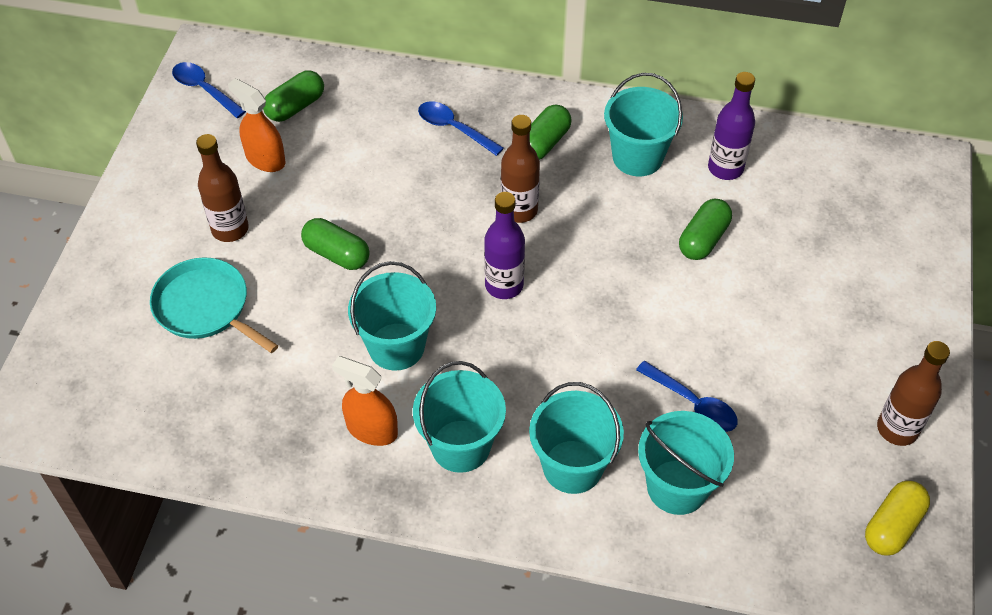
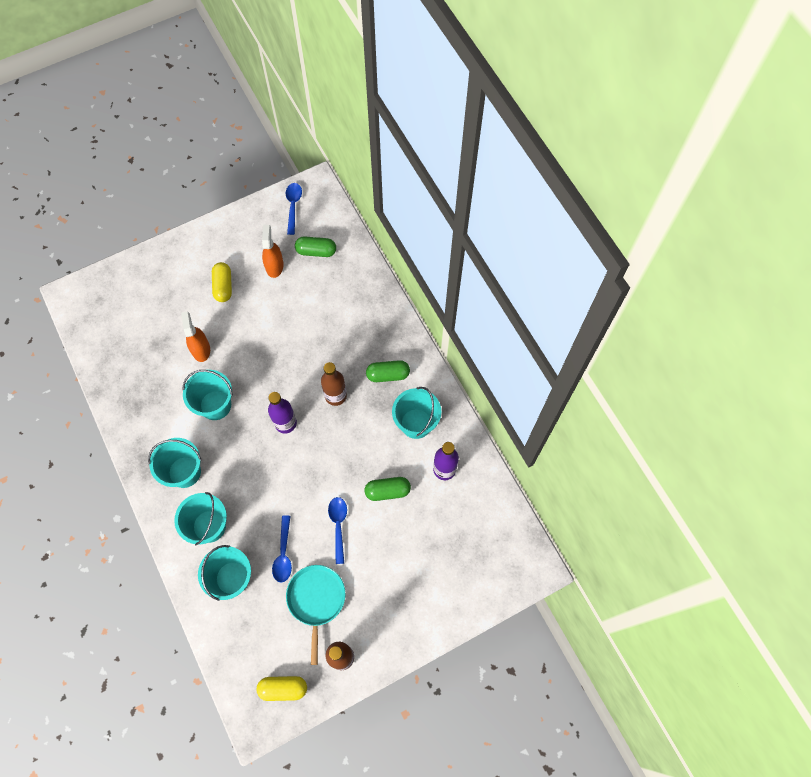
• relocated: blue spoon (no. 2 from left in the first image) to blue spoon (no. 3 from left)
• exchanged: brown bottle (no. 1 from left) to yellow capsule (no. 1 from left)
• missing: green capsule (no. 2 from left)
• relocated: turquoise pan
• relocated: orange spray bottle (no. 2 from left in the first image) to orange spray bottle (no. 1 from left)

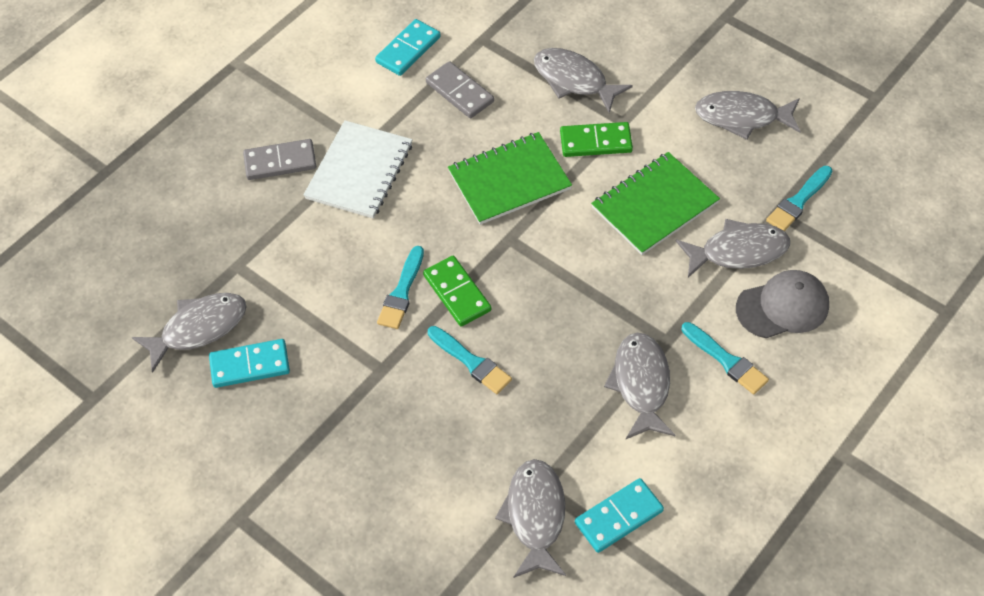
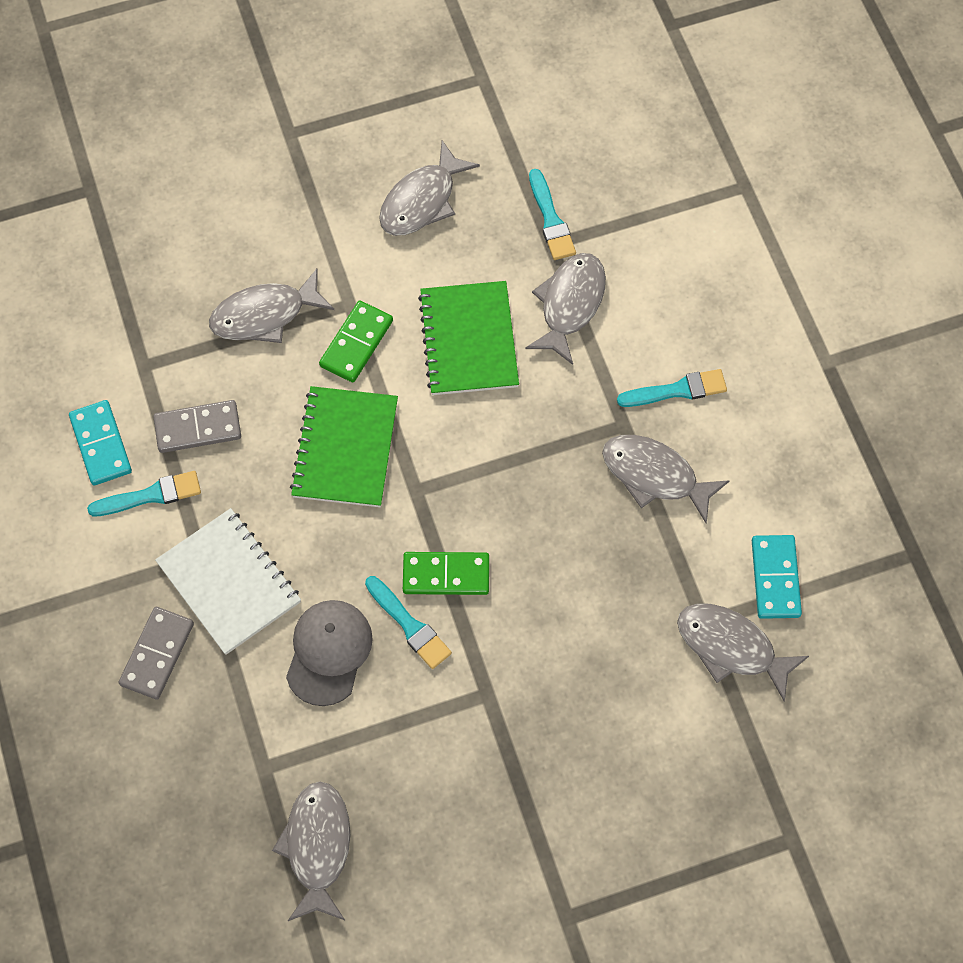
• relocated: grey cap
• relocated: turquoise brush (no. 2 from left in the first image) to turquoise brush (no. 1 from left)
• missing: turquoise domino (no. 1 from left)

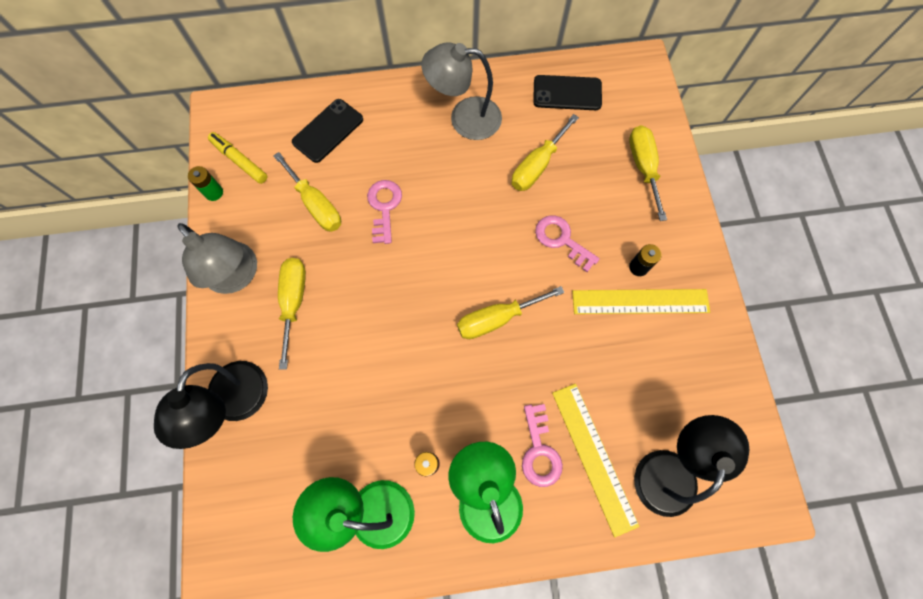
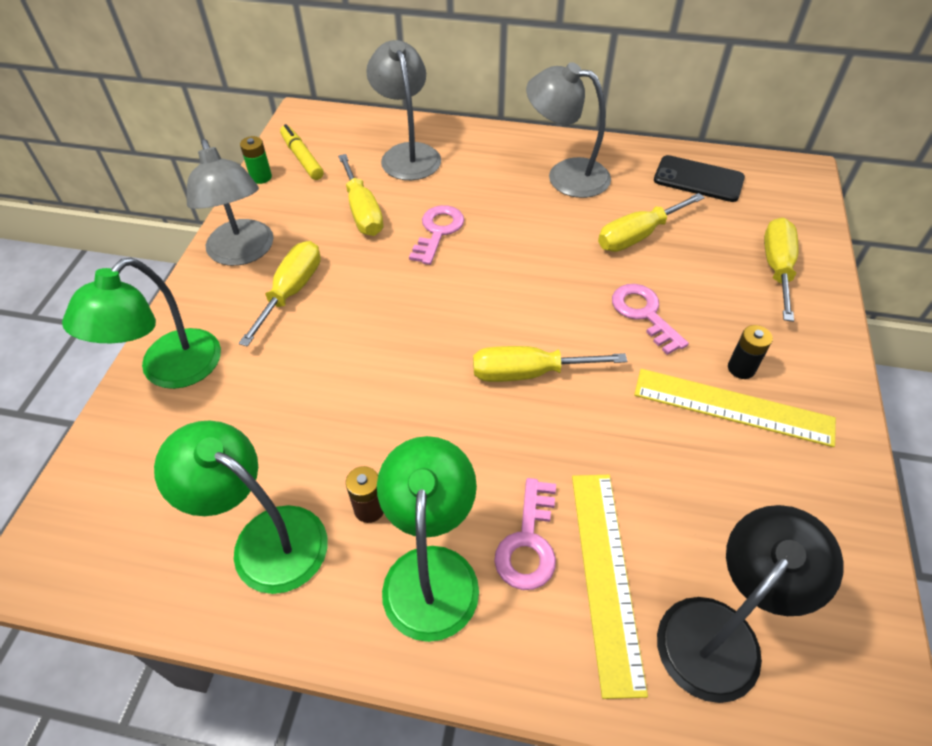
• exchanged: black phone (no. 1 from left) to grey lamp (no. 2 from left)
• colour: black lamp (no. 1 from left) to green lamp (no. 1 from left)

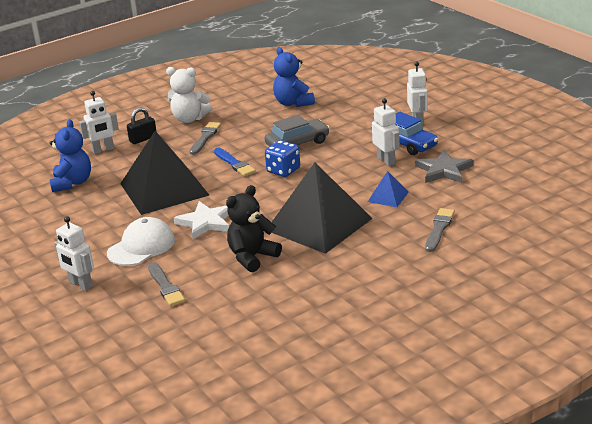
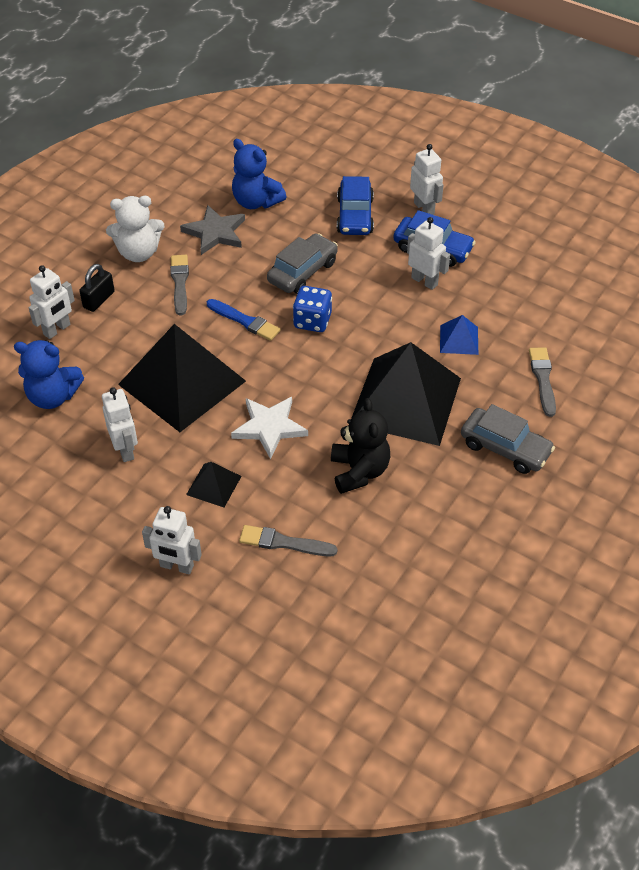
• spun: blue teddy bear (no. 1 from left) 120 degrees clockwise
• relocated: grey star
• spun: black teddy bear 150 degrees clockwise
• exchanged: white cap to black pyramid (no. 2 from left)
• spun: grey brush (no. 1 from left in the first image) 150 degrees clockwise
• appeared: blue car (no. 1 from left)
• appeared: white robot (no. 2 from left)
• appeared: grey car (no. 2 from left)

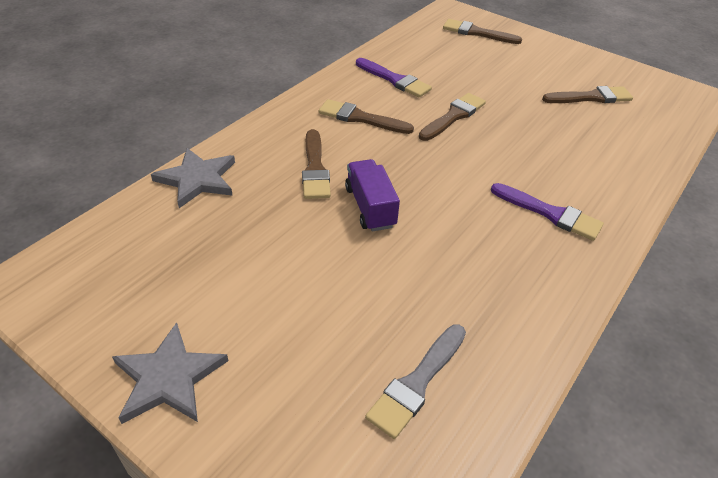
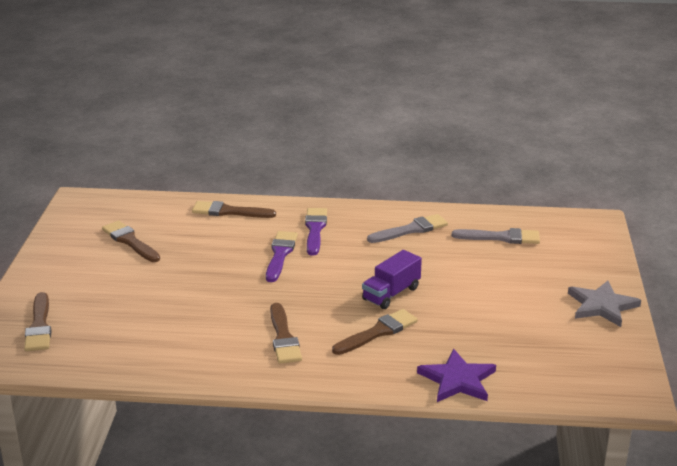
• relocated: purple brush (no. 1 from left)
• relocated: brown brush (no. 3 from left)
• colour: grey star (no. 2 from left) to purple star
• appeared: grey brush (no. 1 from left)

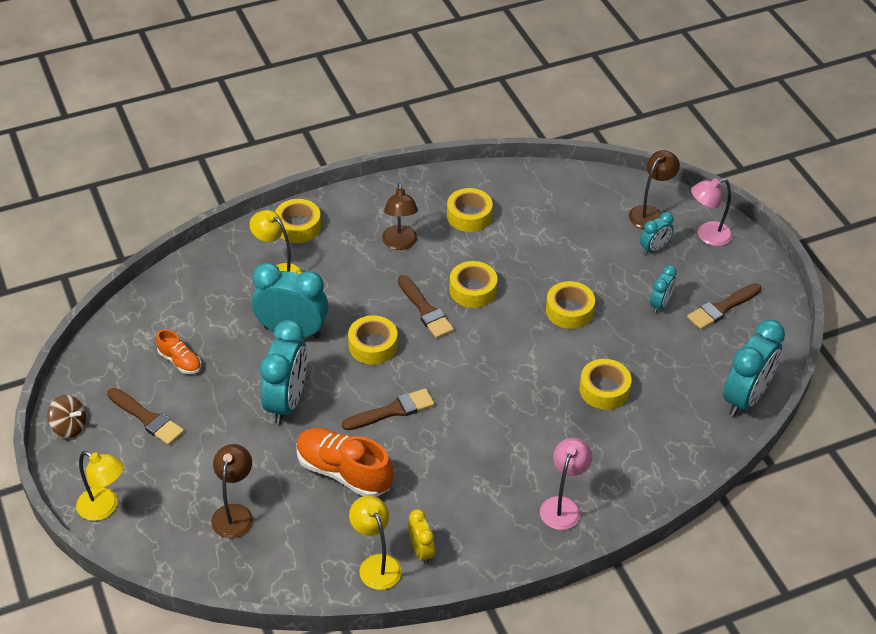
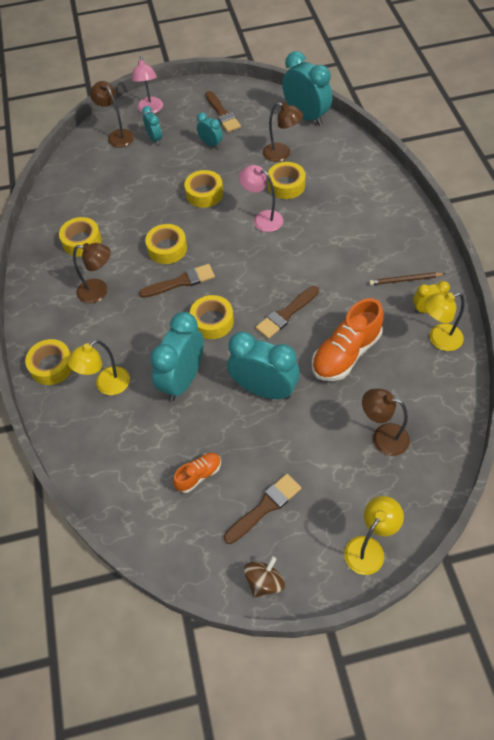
• spun: brown brush (no. 2 from left in the first image) 120 degrees counterclockwise
• relocated: pink lamp (no. 1 from left in the first image) to pink lamp (no. 2 from left)
• appeared: brown lamp (no. 3 from left)
• appeared: brown pencil

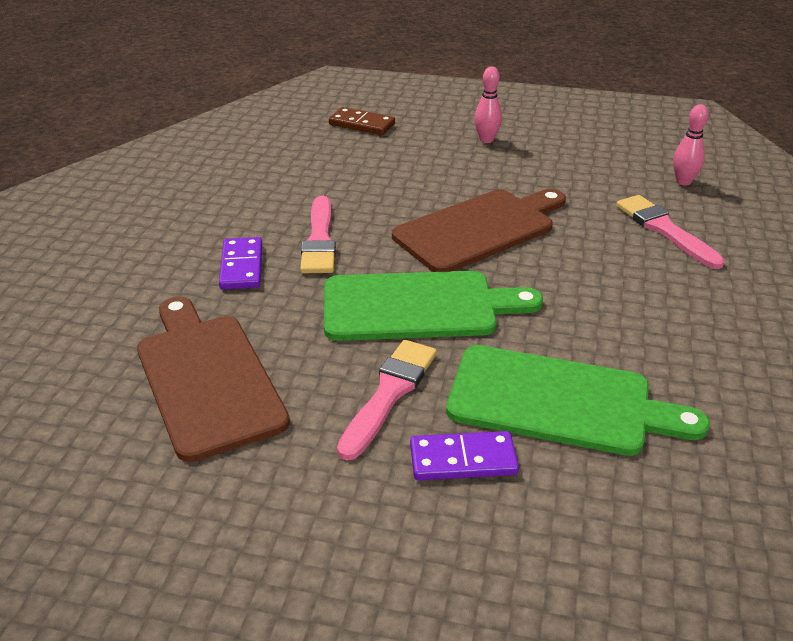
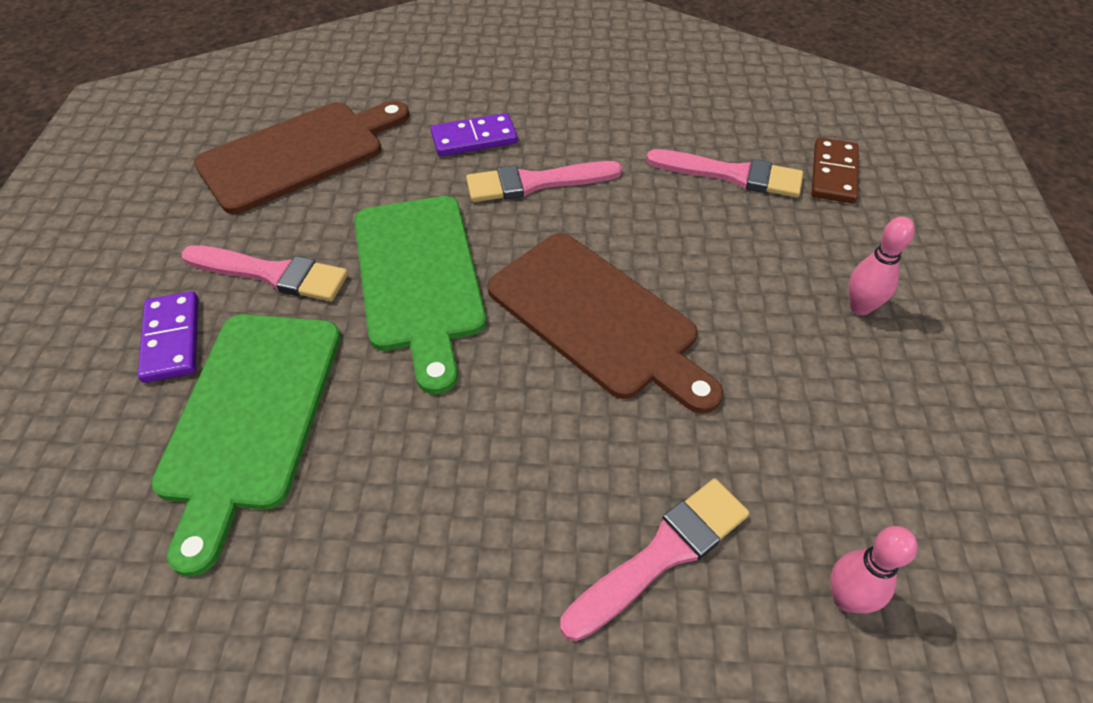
• appeared: pink brush (no. 4 from left)

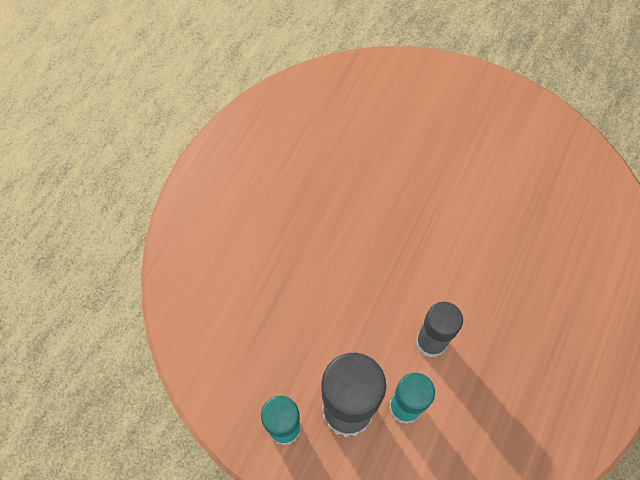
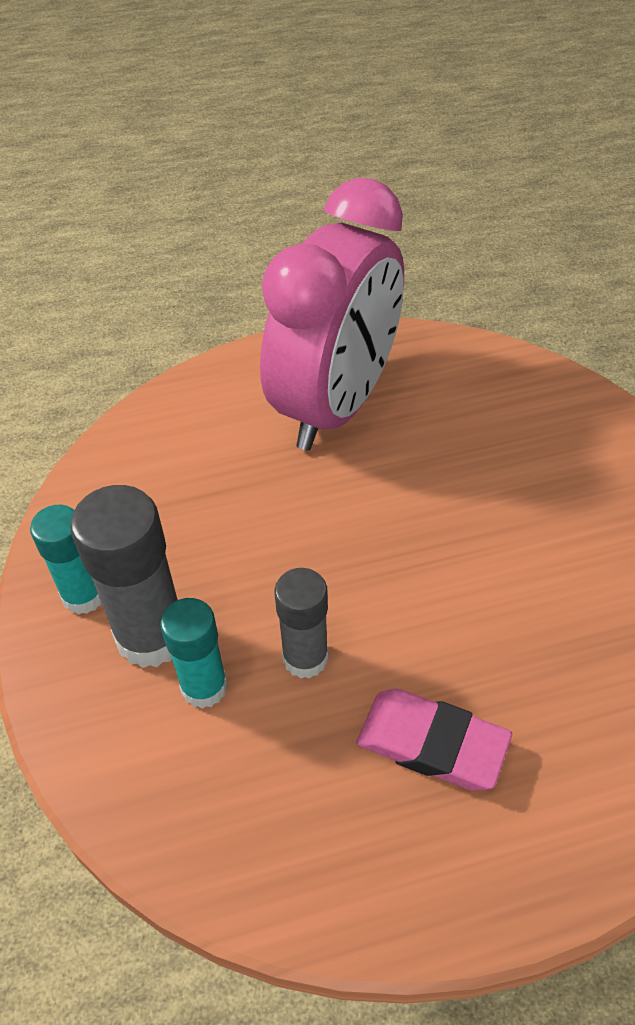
• appeared: pink clock
• appeared: pink eraser

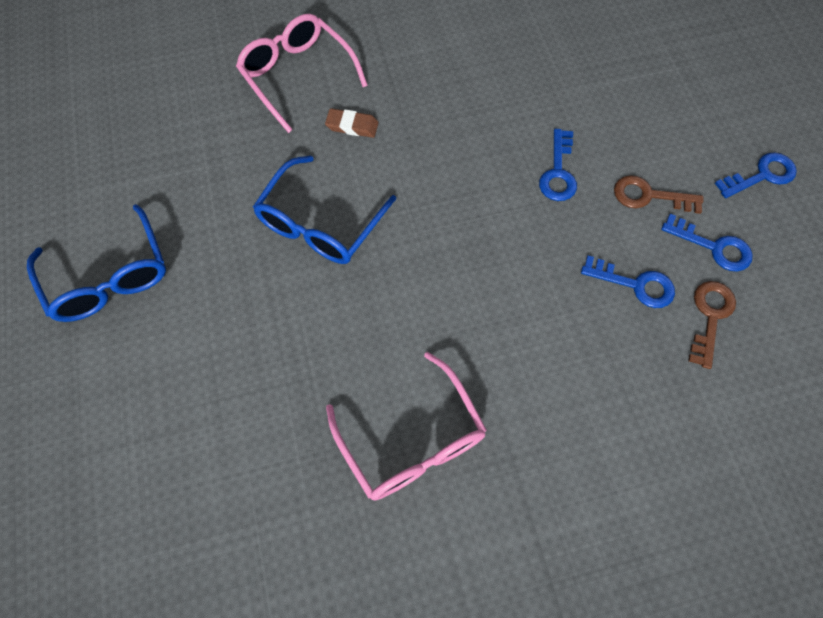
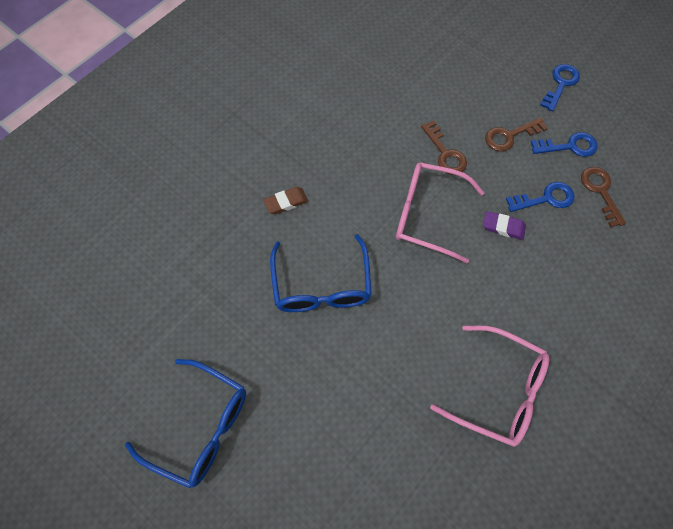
• relocated: pink glasses (no. 1 from left)
• colour: blue key (no. 1 from left) to brown key (no. 1 from left)
• appeared: purple eraser

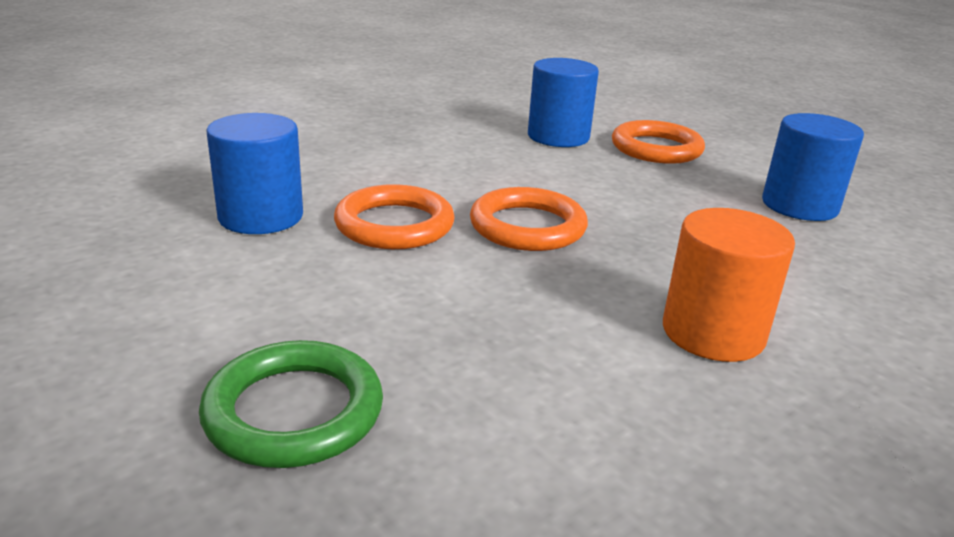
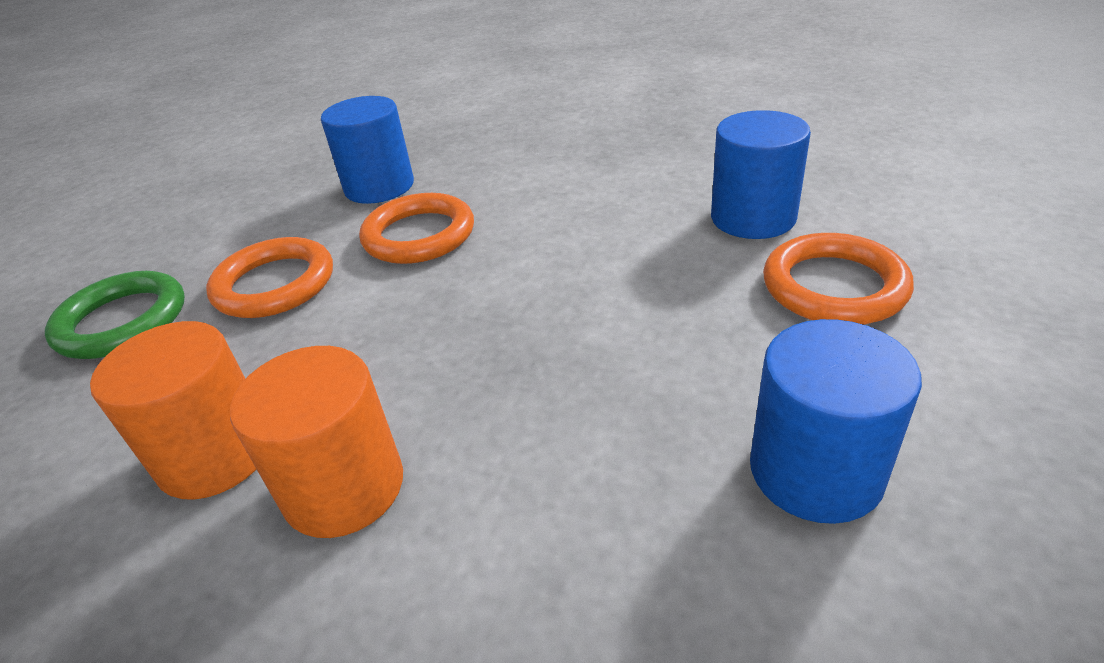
• relocated: orange ring (no. 2 from left in the first image) to orange ring (no. 1 from left)
• appeared: orange cylinder (no. 1 from left)

